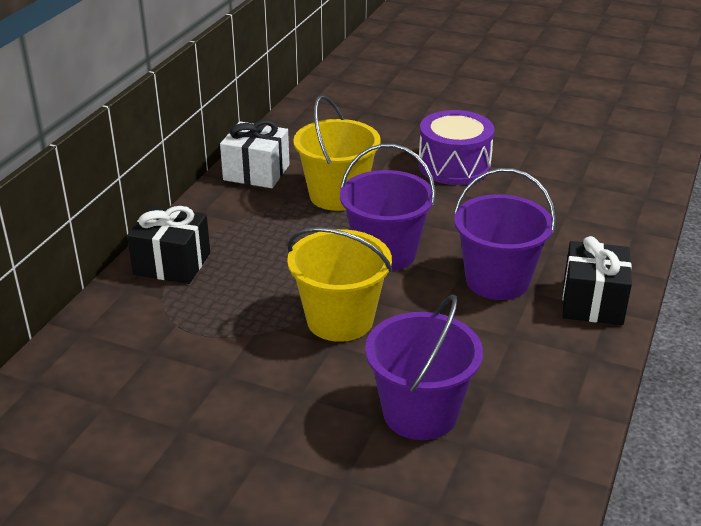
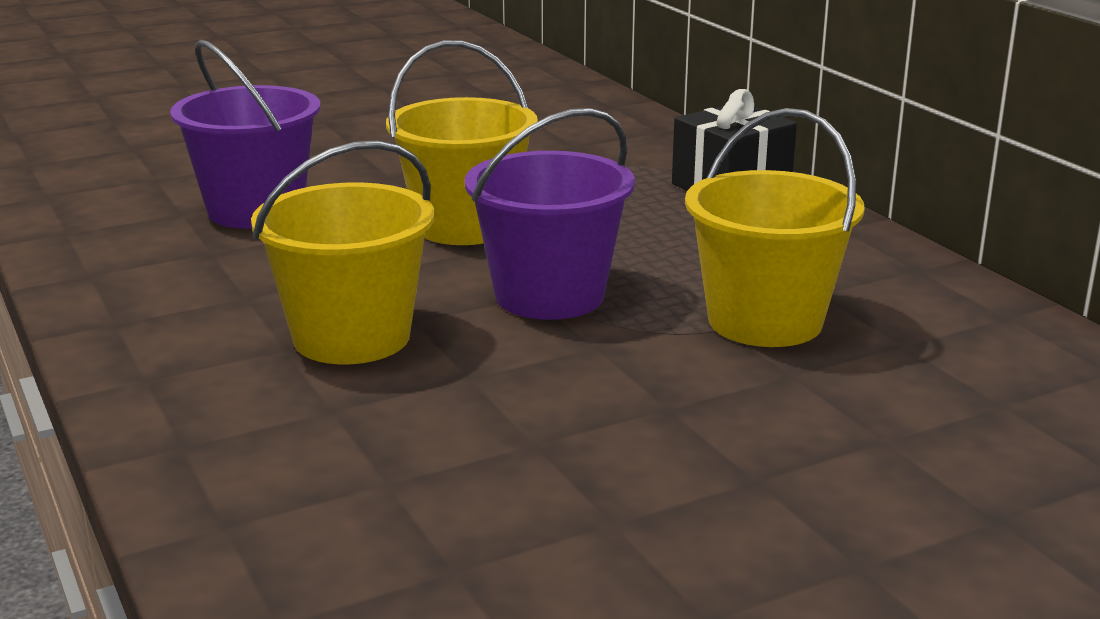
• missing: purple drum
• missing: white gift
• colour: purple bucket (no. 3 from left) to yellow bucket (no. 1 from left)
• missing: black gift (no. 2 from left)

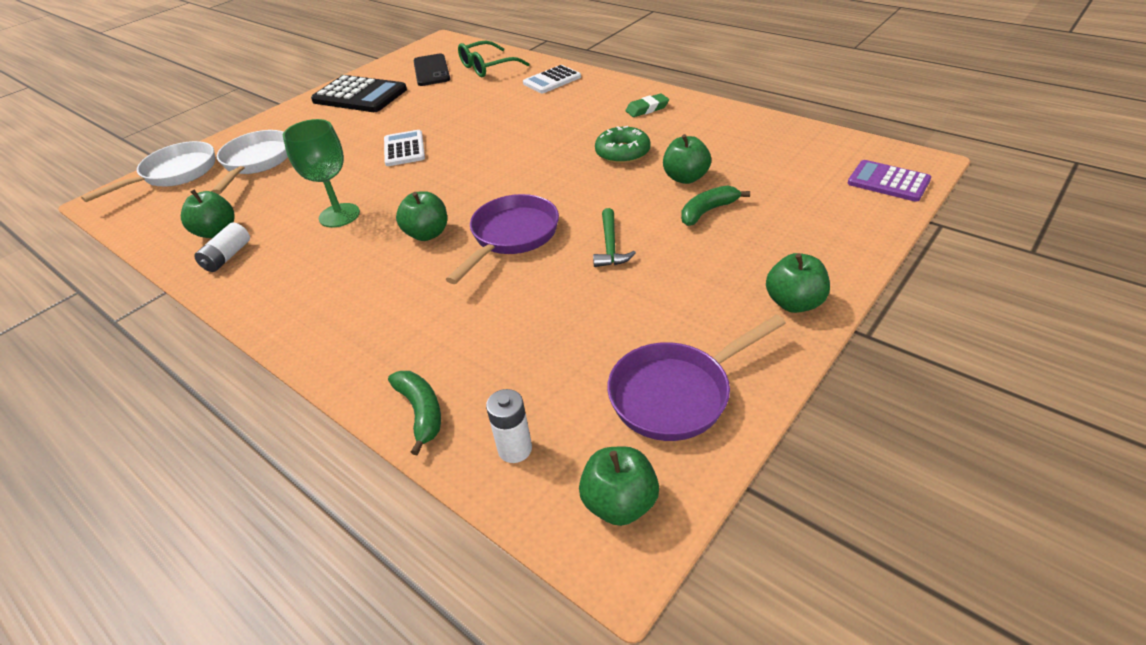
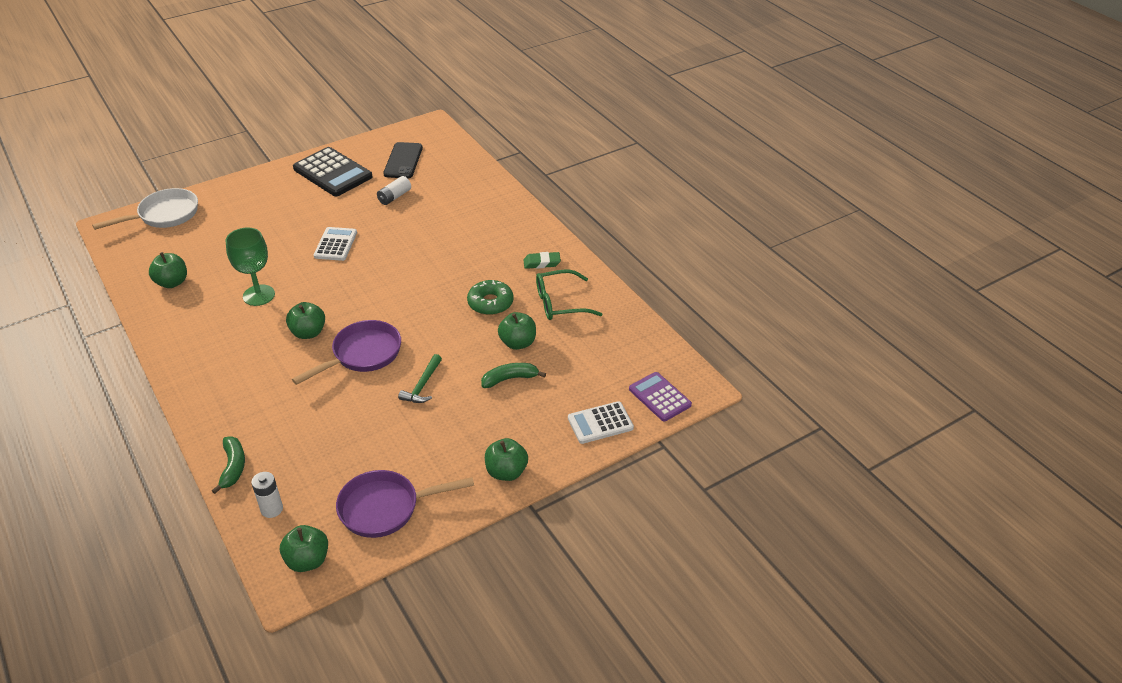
• relocated: green glasses
• relocated: white calculator (no. 2 from left)
• missing: white pan (no. 2 from left)
• relocated: white battery (no. 1 from left in the first image) to white battery (no. 2 from left)

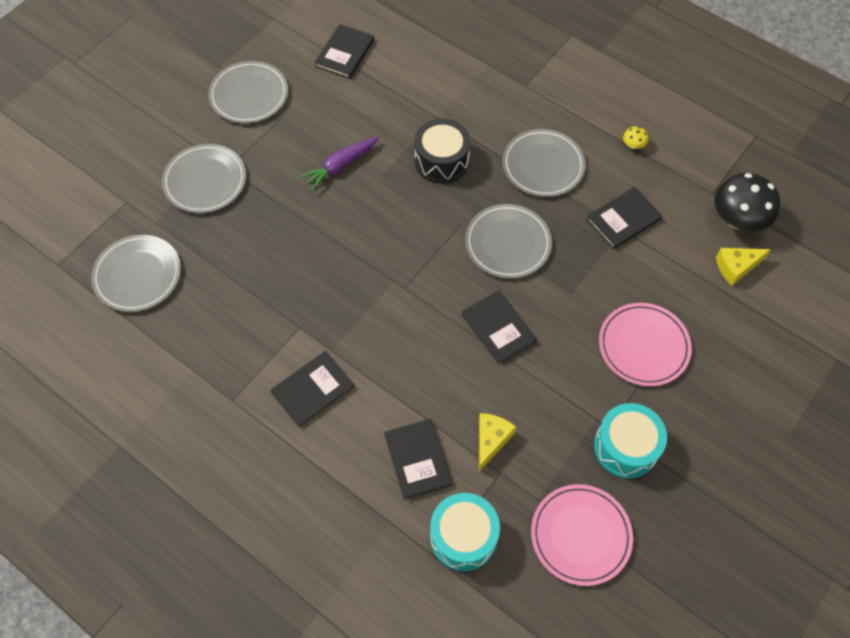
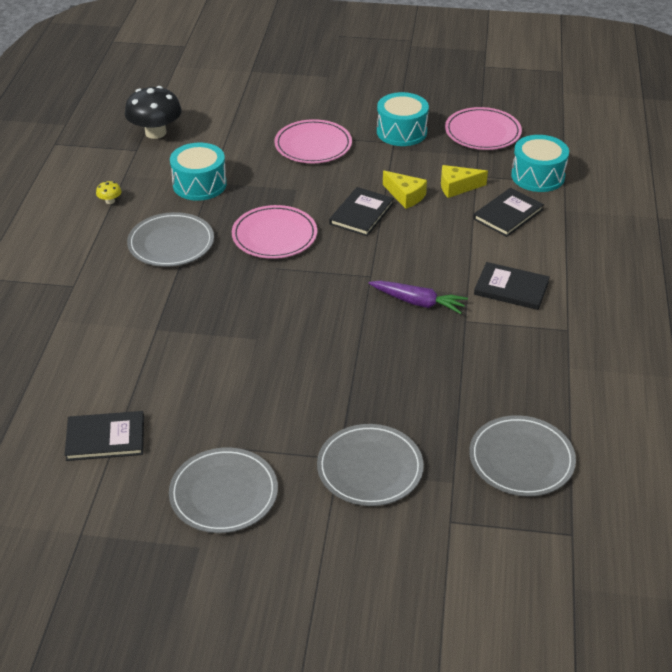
• missing: black drum
• relocated: purple carrot
• exchanged: black book (no. 5 from left) to turquoise drum (no. 1 from left)
• colour: grey plate (no. 4 from left) to pink plate (no. 1 from left)
• relocated: yellow cheese (no. 2 from left in the first image) to yellow cheese (no. 1 from left)

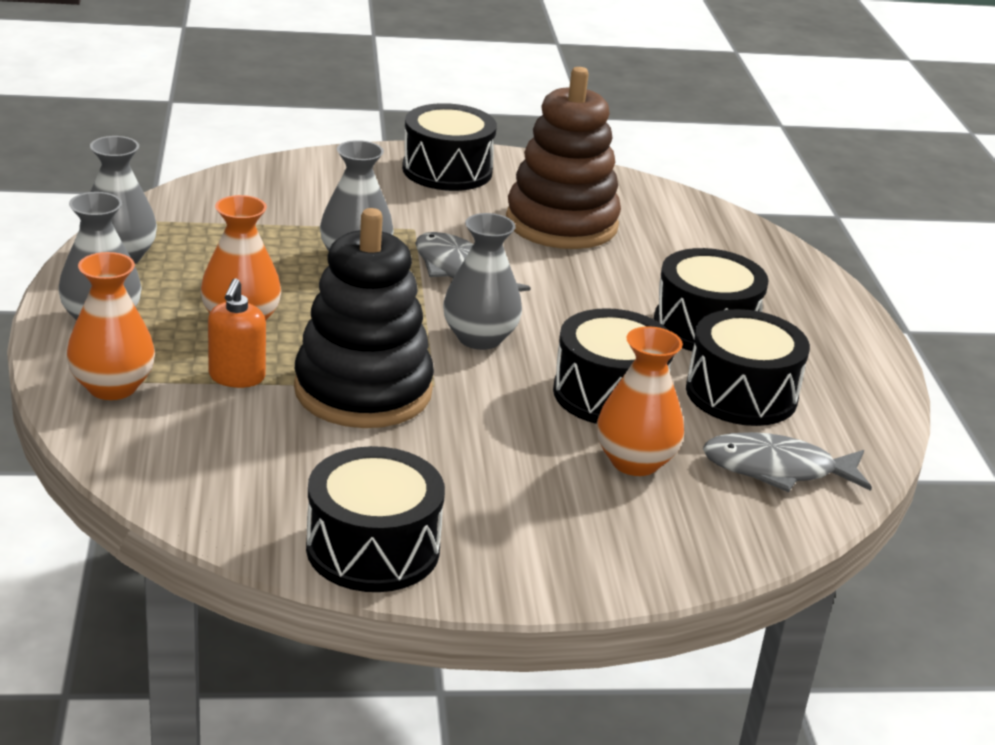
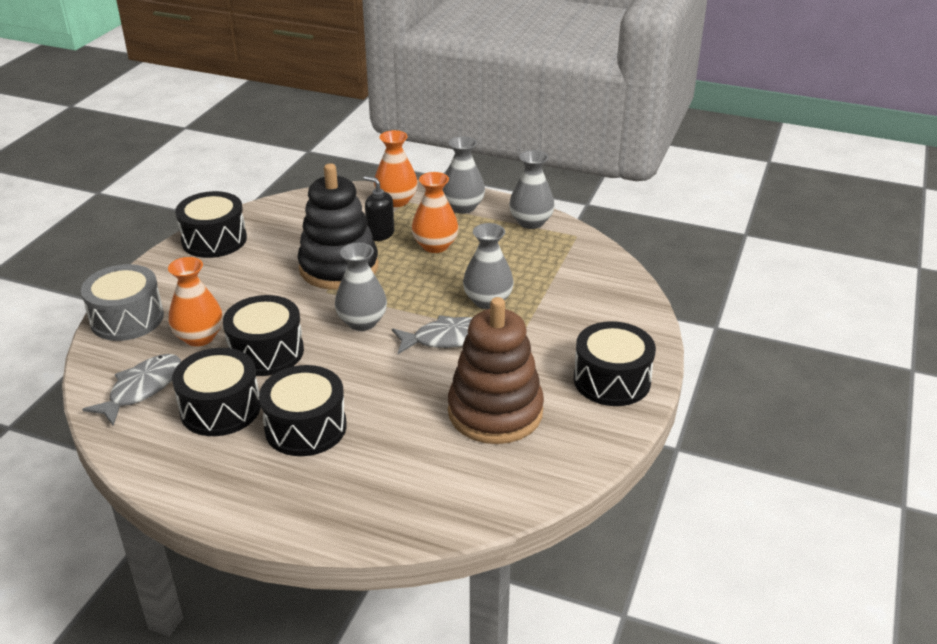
• colour: orange soap dispenser to black soap dispenser
• appeared: grey drum

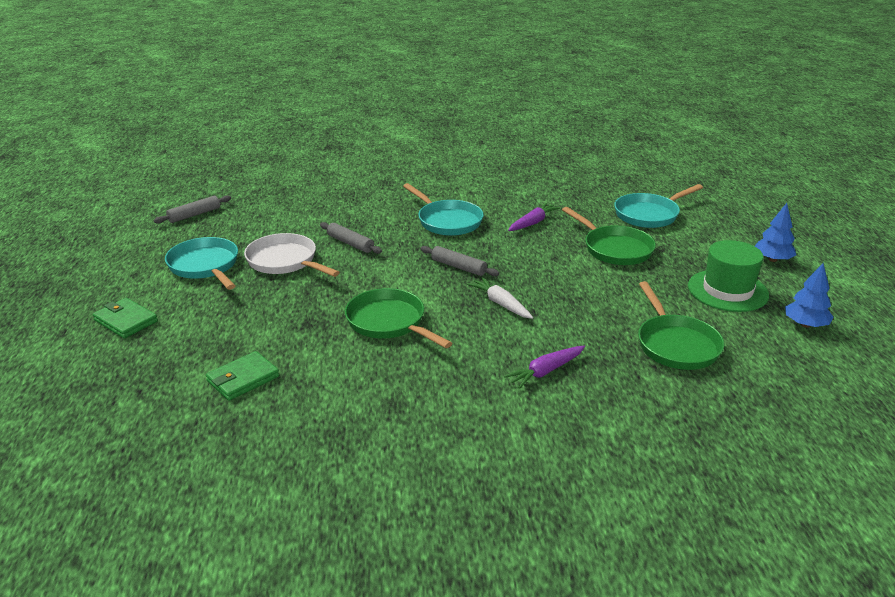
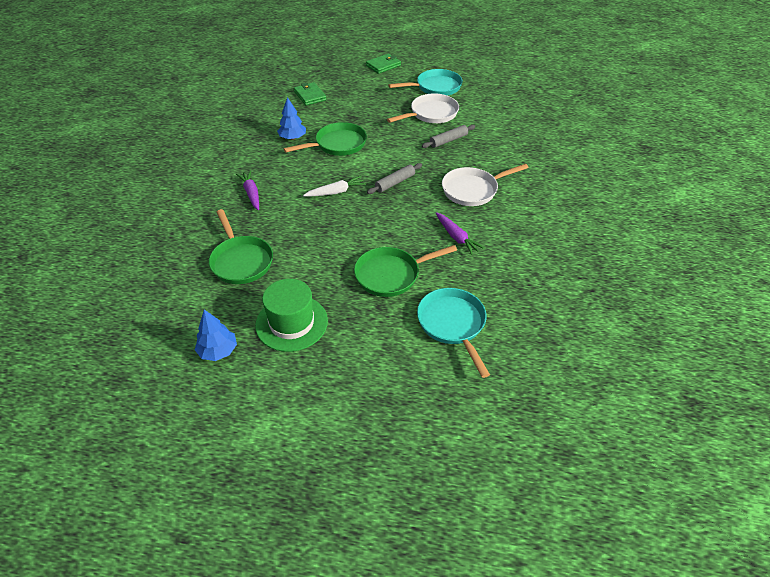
• colour: turquoise pan (no. 2 from left) to white pan (no. 2 from left)
• missing: grey rolling pin (no. 1 from left)
• relocated: blue tree (no. 1 from left in the first image) to blue tree (no. 2 from left)
• spun: green pan (no. 3 from left in the first image) 120 degrees counterclockwise

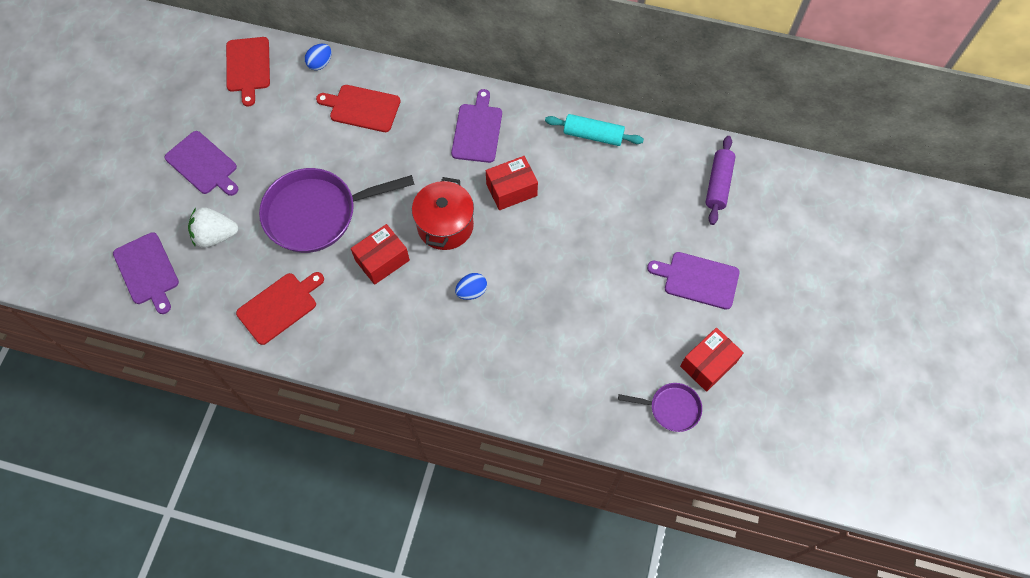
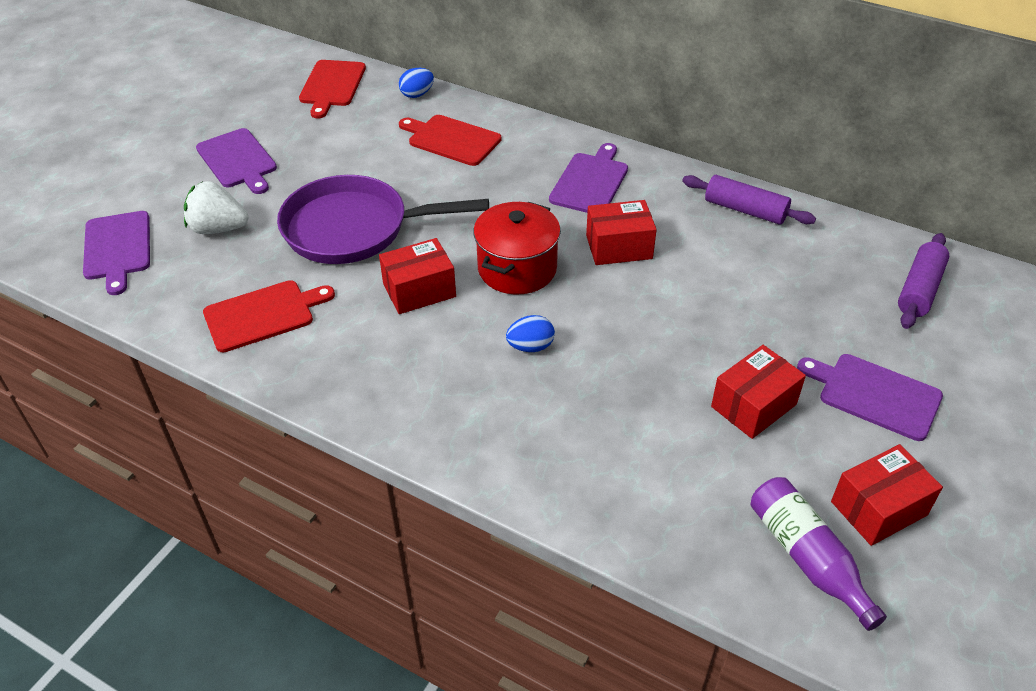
• colour: turquoise rolling pin to purple rolling pin (no. 1 from left)
• exchanged: purple pan (no. 2 from left) to purple bottle
• appeared: red box (no. 3 from left)

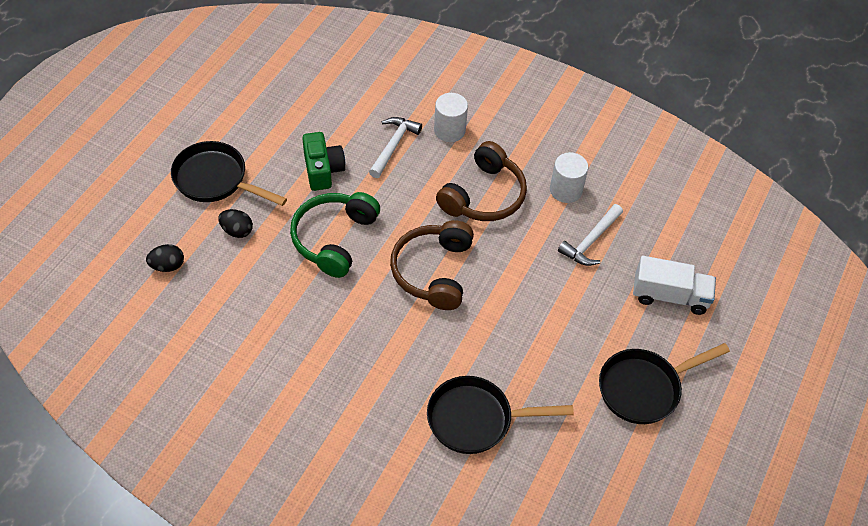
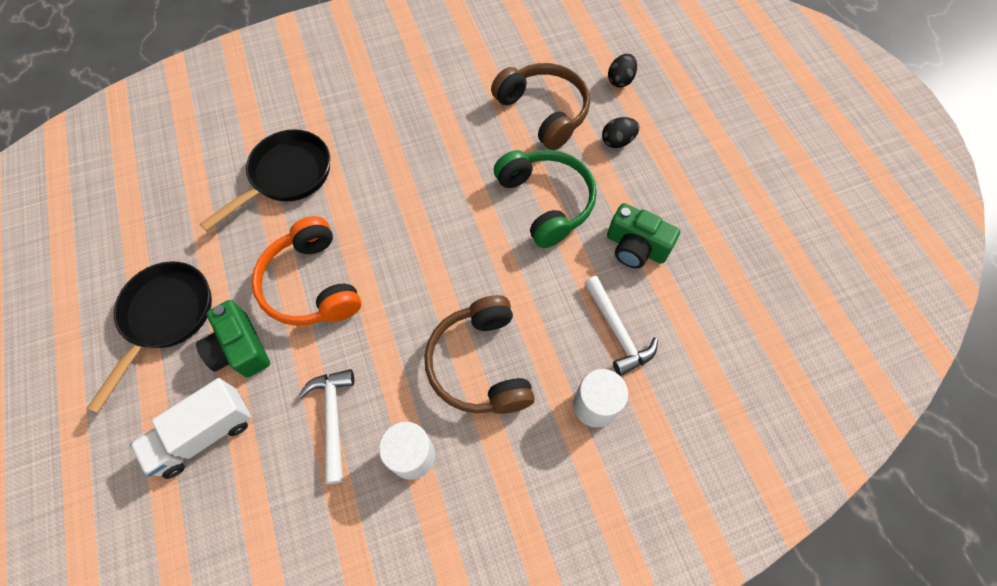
• missing: black pan (no. 1 from left)
• relocated: brown headphones (no. 1 from left in the first image) to brown headphones (no. 2 from left)
• appeared: orange headphones
• appeared: green camera (no. 1 from left)

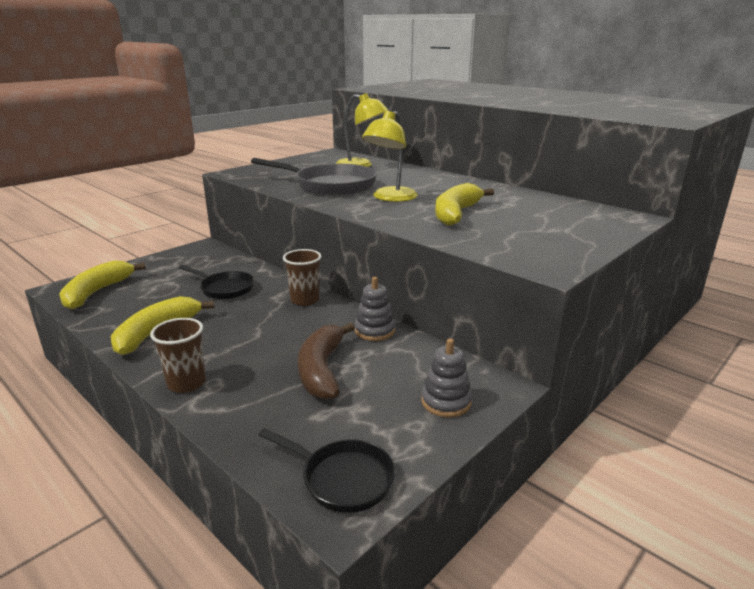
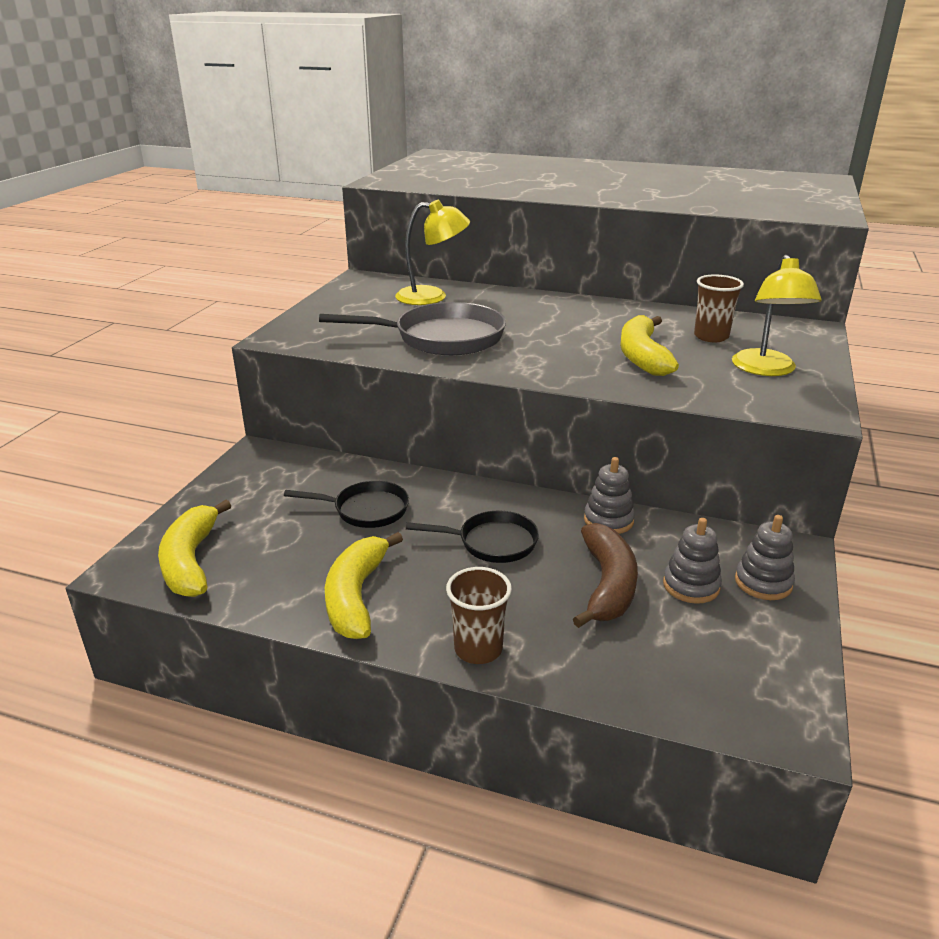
• relocated: yellow lamp (no. 2 from left)
• relocated: brown cup (no. 2 from left)
• spun: brown banana 150 degrees counterclockwise
• relocated: black pan (no. 2 from left)
• appeared: grey stacking toy (no. 2 from left)

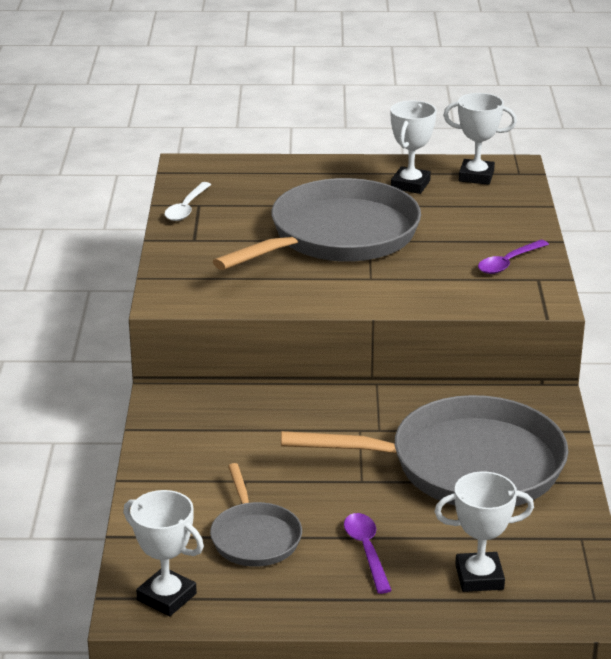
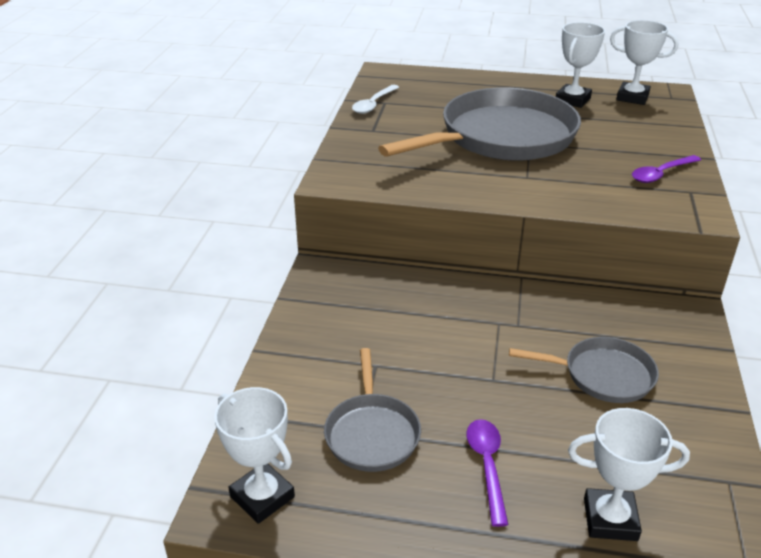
• size: grey pan (no. 3 from left) x0.50

